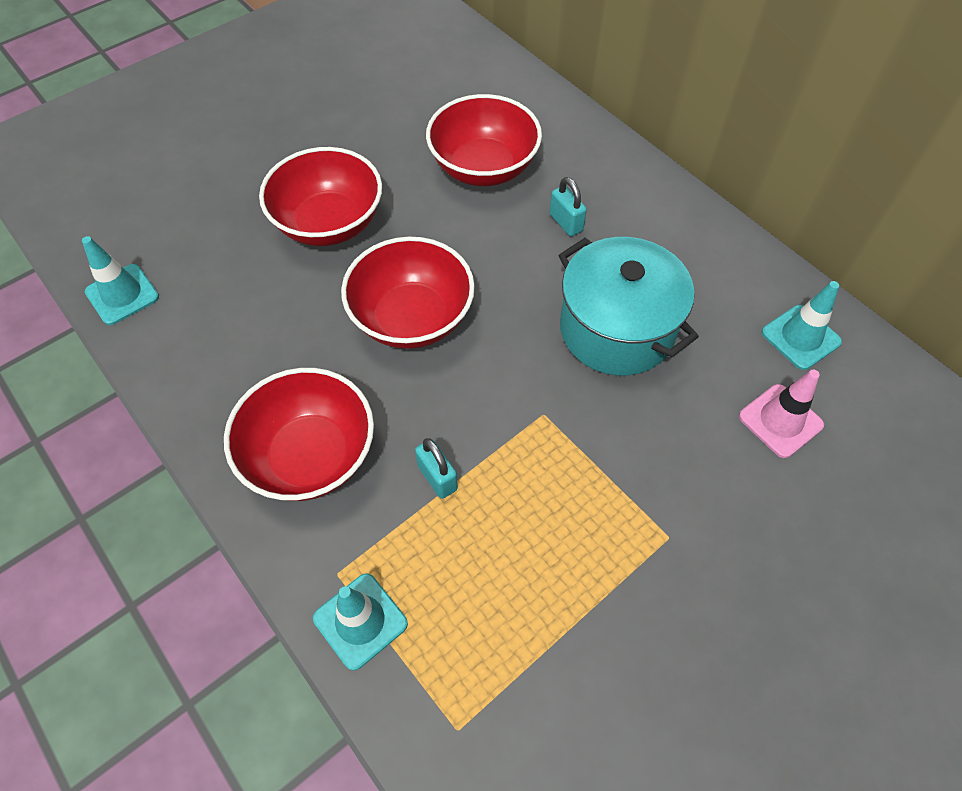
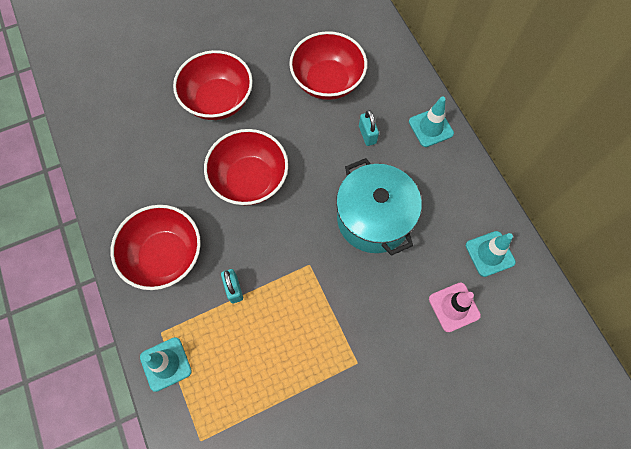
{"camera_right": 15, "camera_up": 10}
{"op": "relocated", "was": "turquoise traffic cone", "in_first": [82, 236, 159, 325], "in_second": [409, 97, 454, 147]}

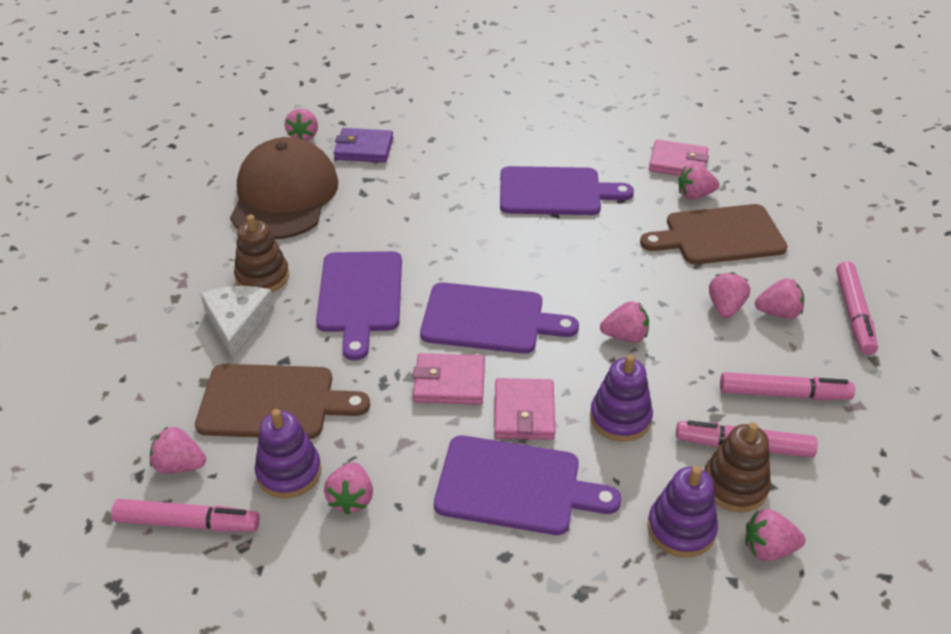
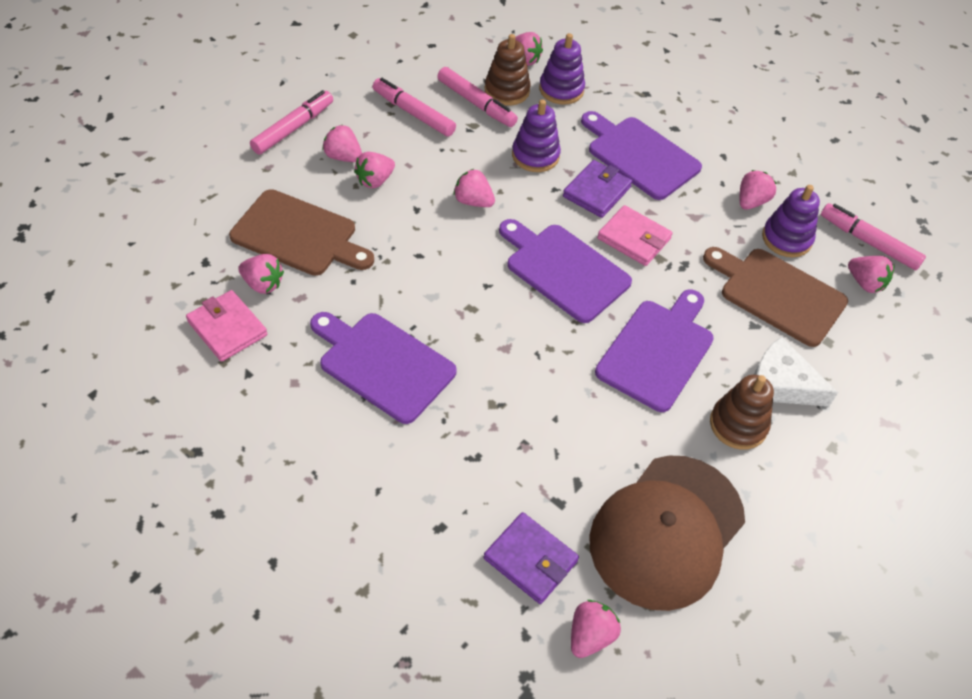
{"camera_right": -150, "camera_up": 10}
{"op": "colour", "was": "pink wallet", "now": "purple wallet", "in_first": [494, 378, 555, 440], "in_second": [563, 160, 633, 218]}
{"op": "spun", "was": "white cheese", "in_first": [200, 286, 275, 360], "in_second": [753, 336, 838, 406], "clockwise": 90}

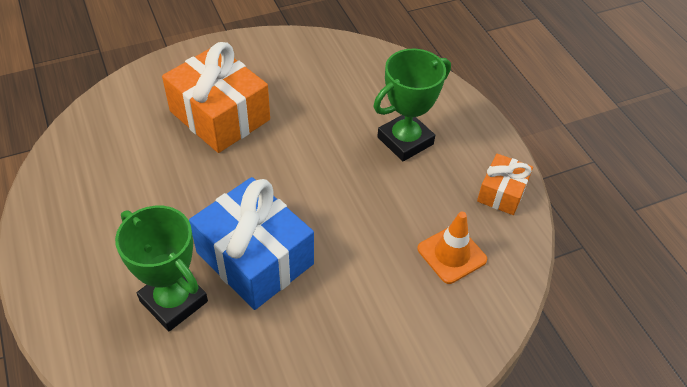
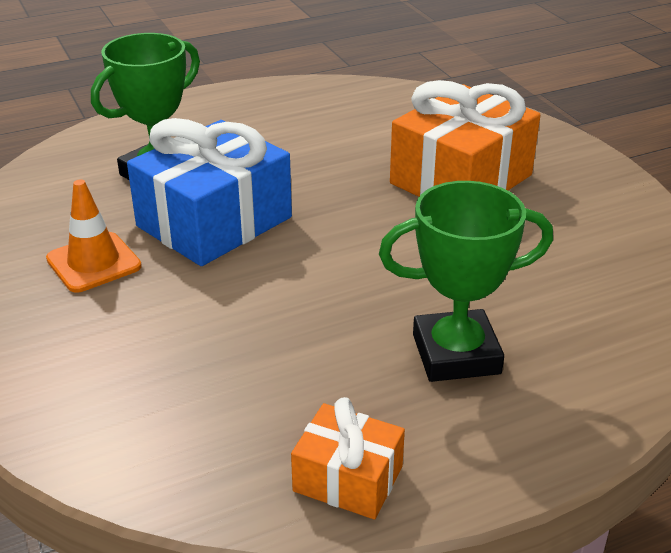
{"camera_right": 90, "camera_up": -15}
{"op": "relocated", "was": "orange traffic cone", "in_first": [417, 212, 487, 284], "in_second": [46, 179, 142, 293]}
{"op": "spun", "was": "green trophy", "in_first": [373, 49, 451, 161], "in_second": [379, 181, 553, 382], "clockwise": -60}

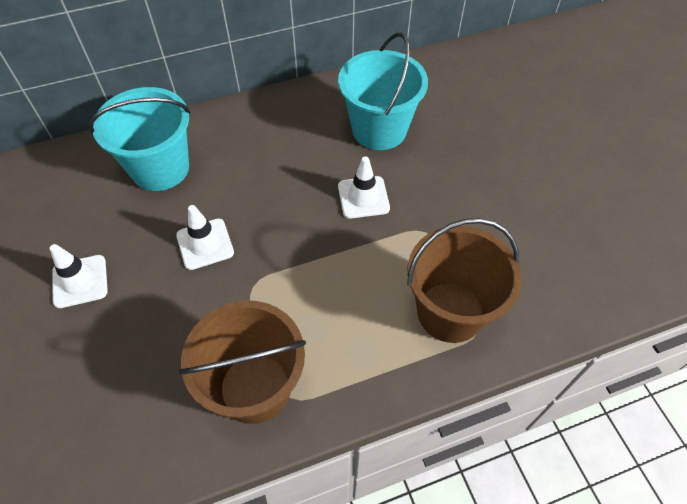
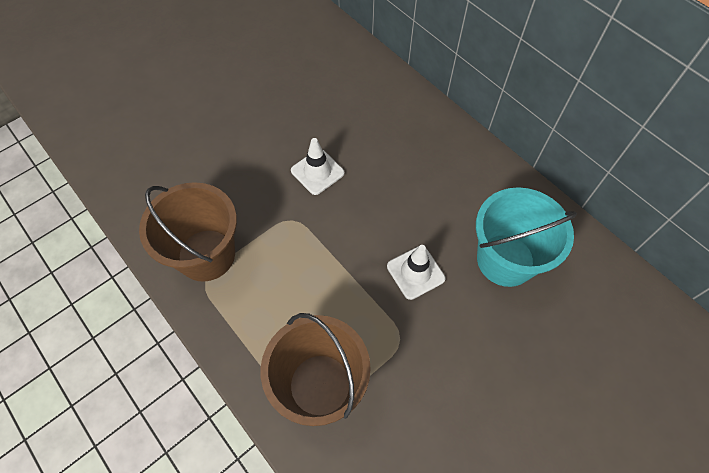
{"camera_right": 70, "camera_up": 5}
{"op": "missing", "was": "white traffic cone", "in_first": [50, 244, 108, 308]}
{"op": "missing", "was": "turquoise bucket", "in_first": [89, 87, 191, 191]}

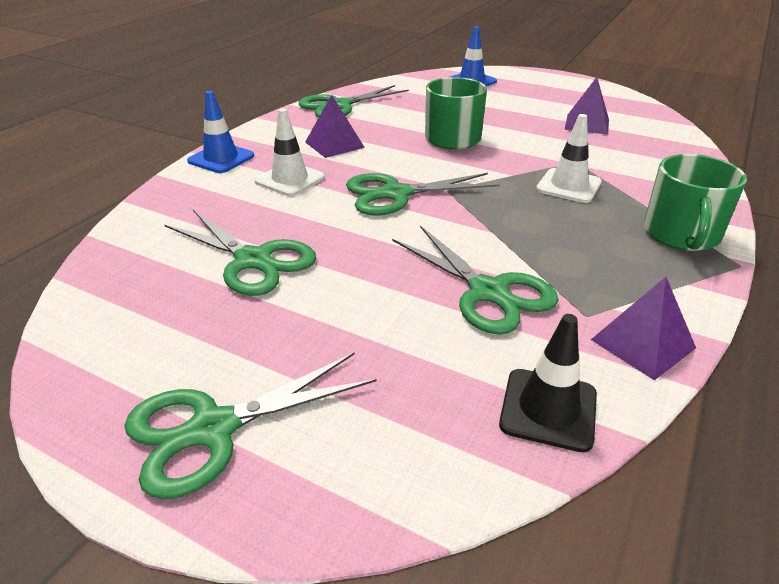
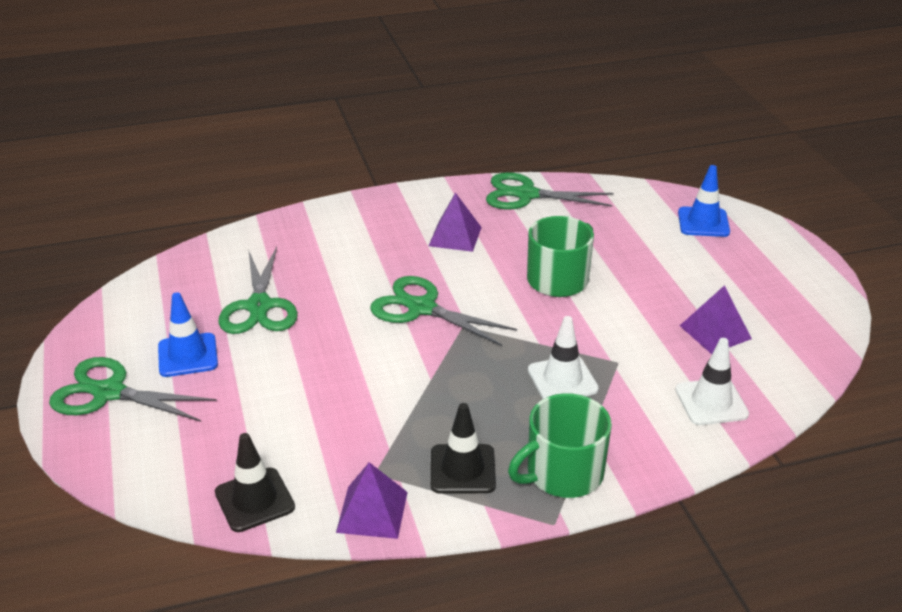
{"camera_right": 45, "camera_up": 0}
{"op": "missing", "was": "green scissors", "in_first": [392, 226, 559, 335]}
{"op": "appeared", "now": "black traffic cone", "in_second": [431, 403, 496, 494]}
{"op": "relocated", "was": "blue traffic cone", "in_first": [187, 91, 254, 173], "in_second": [158, 292, 218, 377]}
{"op": "relocated", "was": "white traffic cone", "in_first": [255, 109, 325, 196], "in_second": [675, 338, 749, 425]}

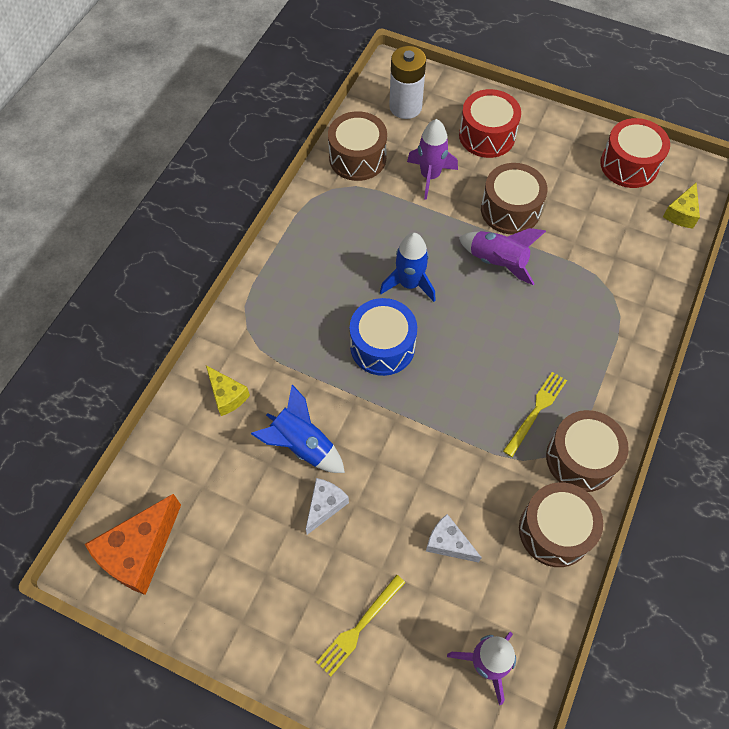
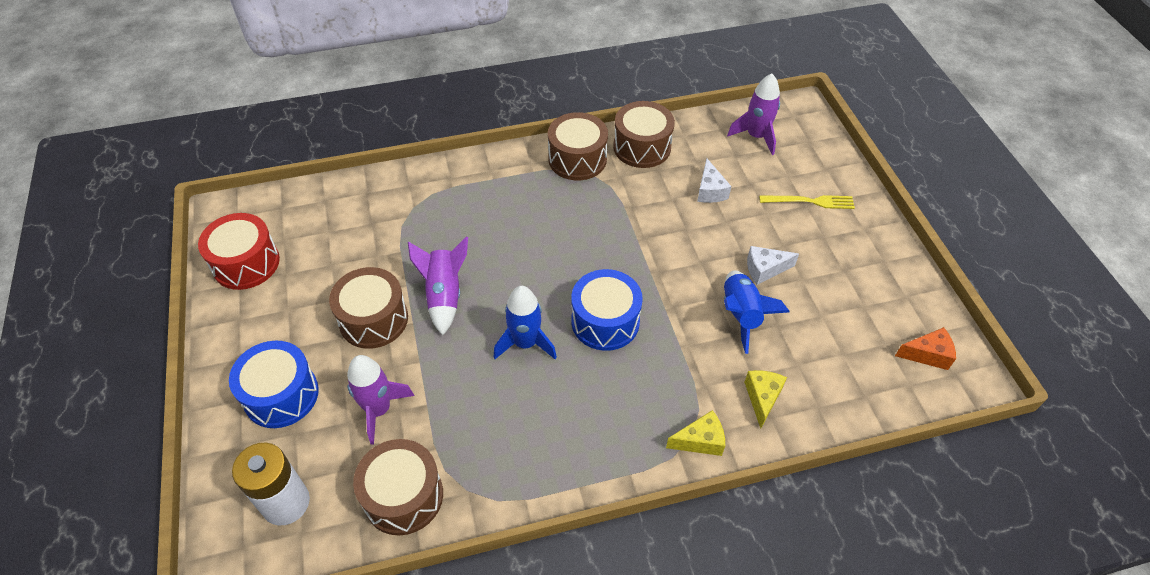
{"camera_right": -130, "camera_up": -10}
{"op": "missing", "was": "yellow fork", "in_first": [503, 372, 567, 457]}
{"op": "relocated", "was": "yellow cheese", "in_first": [663, 183, 700, 228], "in_second": [666, 410, 725, 456]}
{"op": "colour", "was": "red drum", "now": "blue drum", "in_first": [459, 89, 521, 158], "in_second": [229, 341, 319, 428]}
{"op": "size", "was": "orange cheese", "in_first": [85, 494, 181, 595], "in_second": [895, 327, 956, 370], "ratio": 0.57}

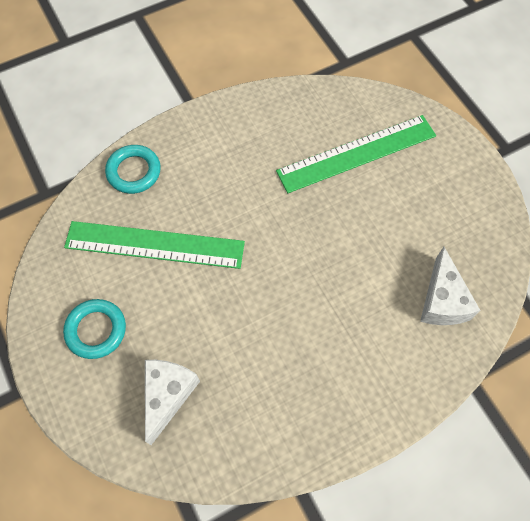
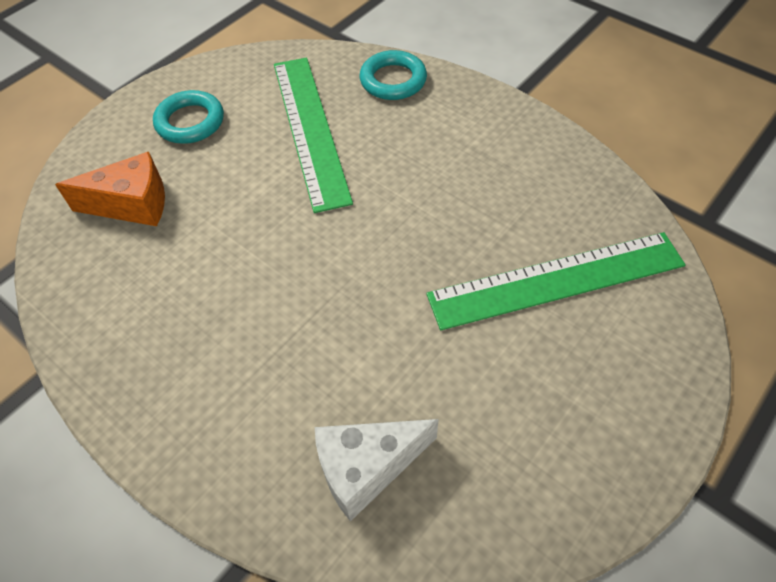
{"camera_right": 70, "camera_up": -10}
{"op": "colour", "was": "white cheese", "now": "orange cheese", "in_first": [145, 360, 200, 445], "in_second": [55, 152, 165, 226]}
{"op": "spun", "was": "green ruler", "in_first": [276, 115, 436, 193], "in_second": [426, 232, 686, 330], "clockwise": -60}

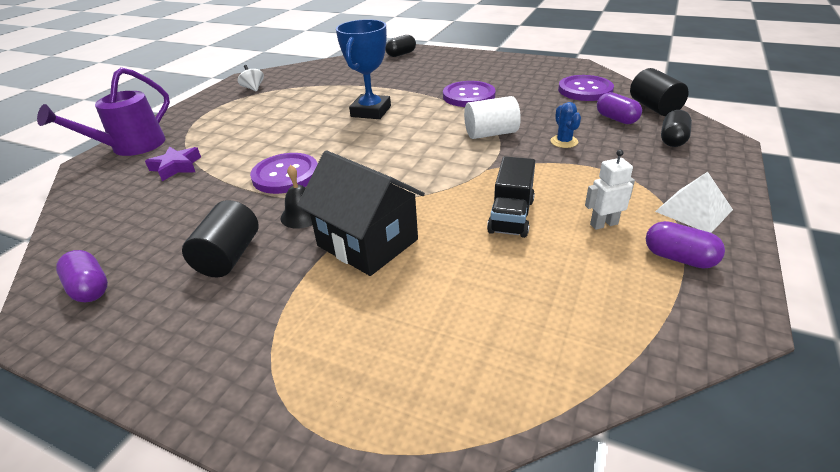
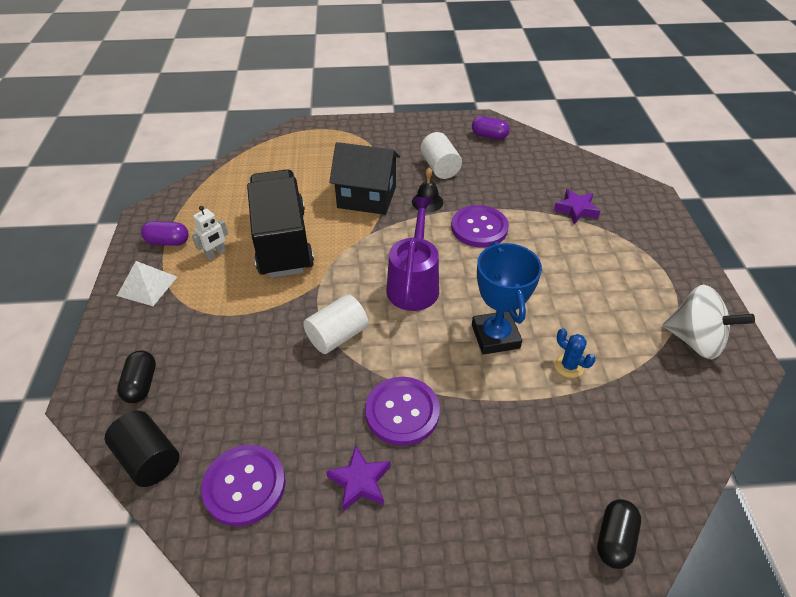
{"camera_right": 150, "camera_up": 10}
{"op": "missing", "was": "purple capsule", "in_first": [597, 92, 642, 124]}
{"op": "appeared", "now": "purple star", "in_second": [326, 445, 390, 512]}
{"op": "relocated", "was": "purple watering can", "in_first": [37, 67, 170, 156], "in_second": [386, 197, 439, 311]}
{"op": "relocated", "was": "blue cactus", "in_first": [550, 102, 581, 148], "in_second": [554, 328, 595, 378]}
{"op": "colour", "was": "black cylinder", "now": "white cylinder", "in_first": [182, 200, 259, 277], "in_second": [420, 132, 462, 179]}
{"op": "size", "was": "white spinning top", "in_first": [238, 65, 264, 91], "in_second": [663, 285, 755, 359], "ratio": 1.96}
{"op": "size", "was": "black truck", "in_first": [487, 156, 535, 238], "in_second": [247, 169, 314, 278], "ratio": 1.89}

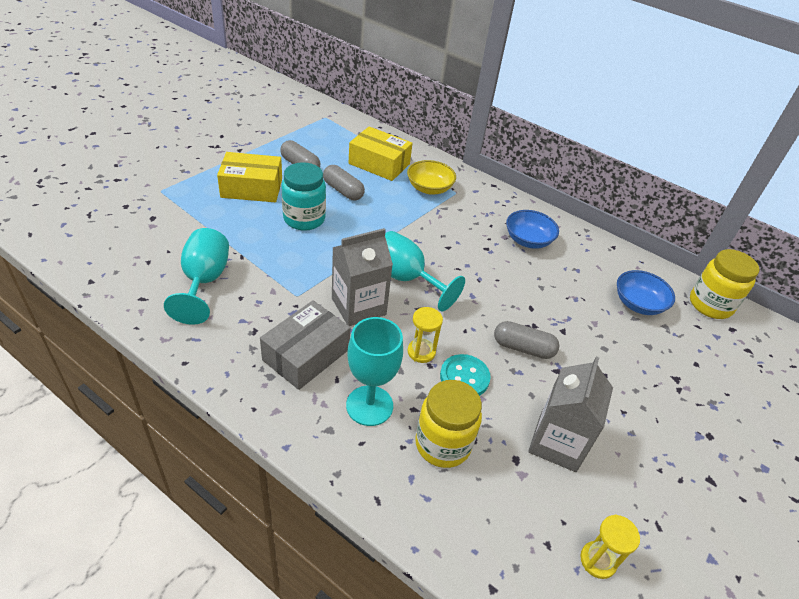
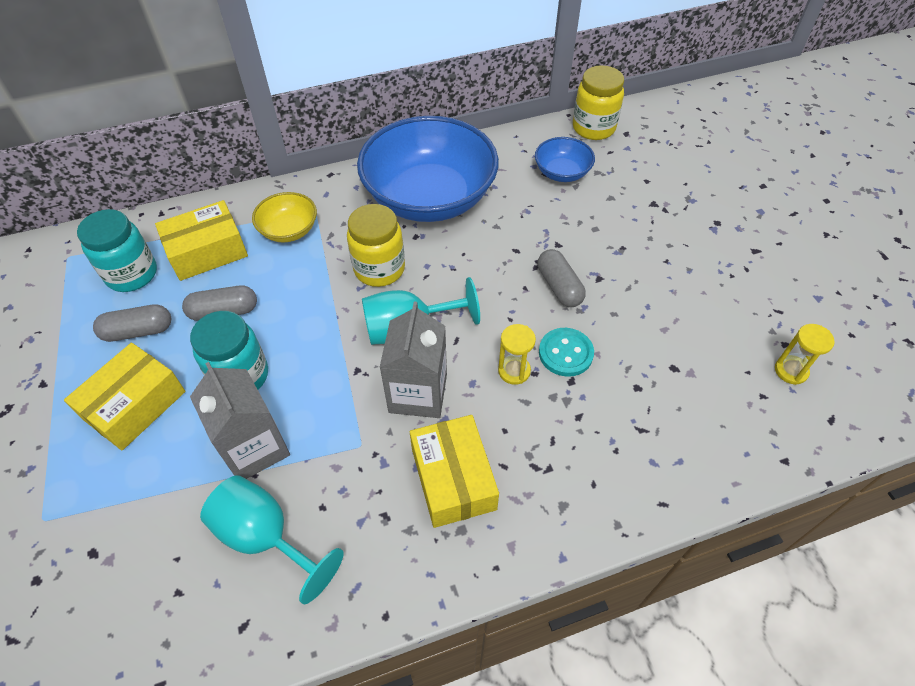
{"camera_right": -50, "camera_up": 10}
{"op": "missing", "was": "turquoise goblet", "in_first": [346, 317, 403, 426]}
{"op": "appeared", "now": "turquoise jar", "in_second": [77, 209, 157, 292]}
{"op": "relocated", "was": "yellow jar", "in_first": [415, 380, 482, 468], "in_second": [347, 204, 405, 287]}
{"op": "relocated", "was": "grey carton", "in_first": [528, 356, 613, 472], "in_second": [190, 362, 290, 479]}
{"op": "colour", "was": "grey box", "now": "yellow box", "in_first": [260, 300, 351, 390], "in_second": [410, 415, 499, 528]}
{"op": "spun", "was": "grey capsule", "in_first": [494, 321, 559, 359], "in_second": [538, 249, 586, 307], "clockwise": -75}
{"op": "size", "was": "blue bowl", "in_first": [506, 210, 559, 249], "in_second": [357, 116, 499, 222], "ratio": 2.21}

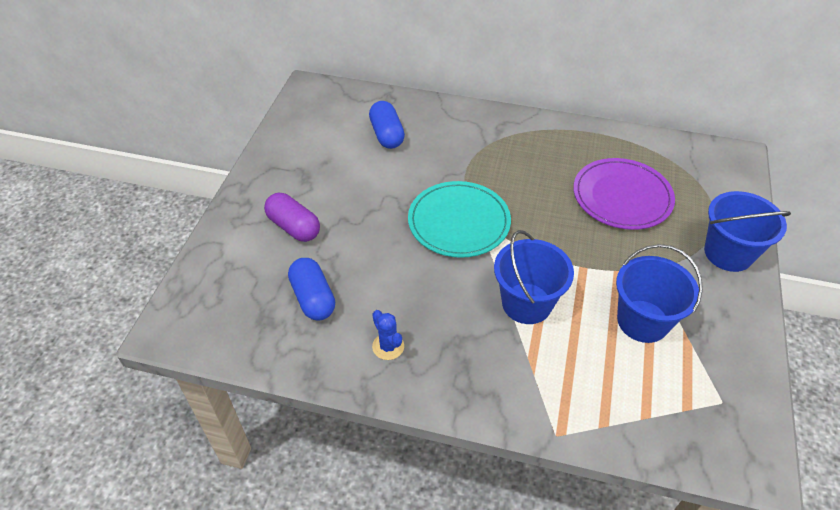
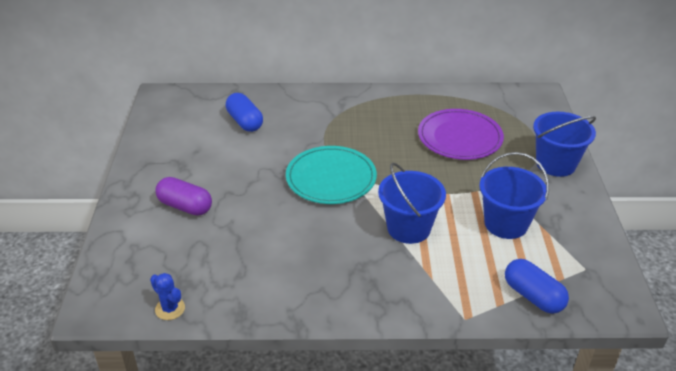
{"camera_right": -15, "camera_up": -10}
{"op": "relocated", "was": "blue capsule", "in_first": [288, 258, 335, 320], "in_second": [505, 259, 569, 314]}
{"op": "relocated", "was": "blue cactus", "in_first": [372, 310, 404, 360], "in_second": [150, 273, 185, 320]}

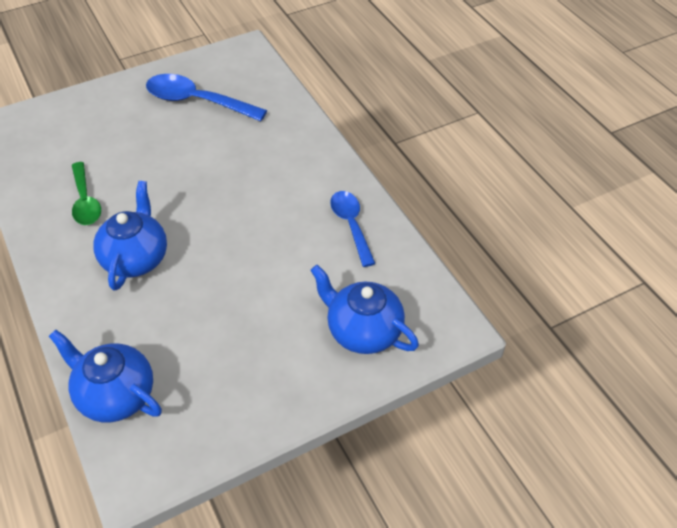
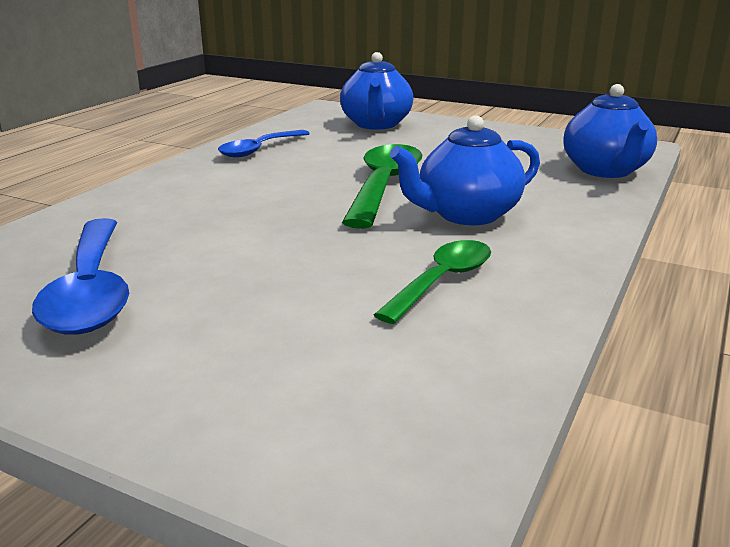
{"camera_right": -125, "camera_up": -25}
{"op": "appeared", "now": "green spoon", "in_second": [342, 144, 422, 229]}

